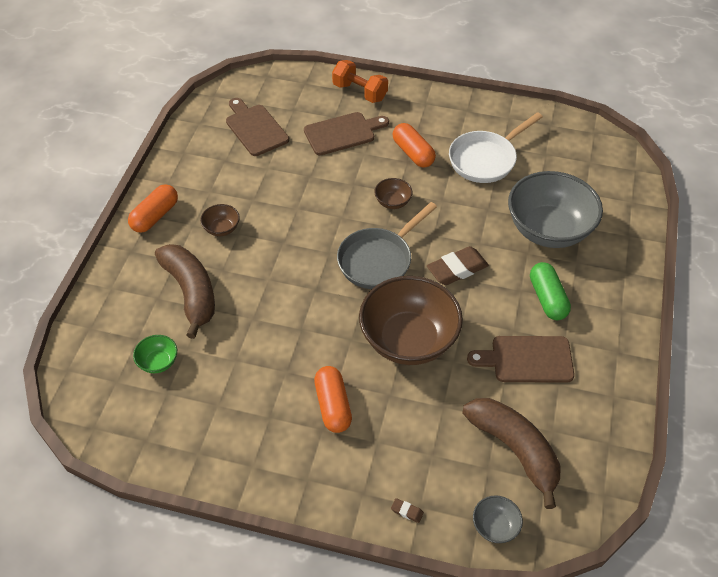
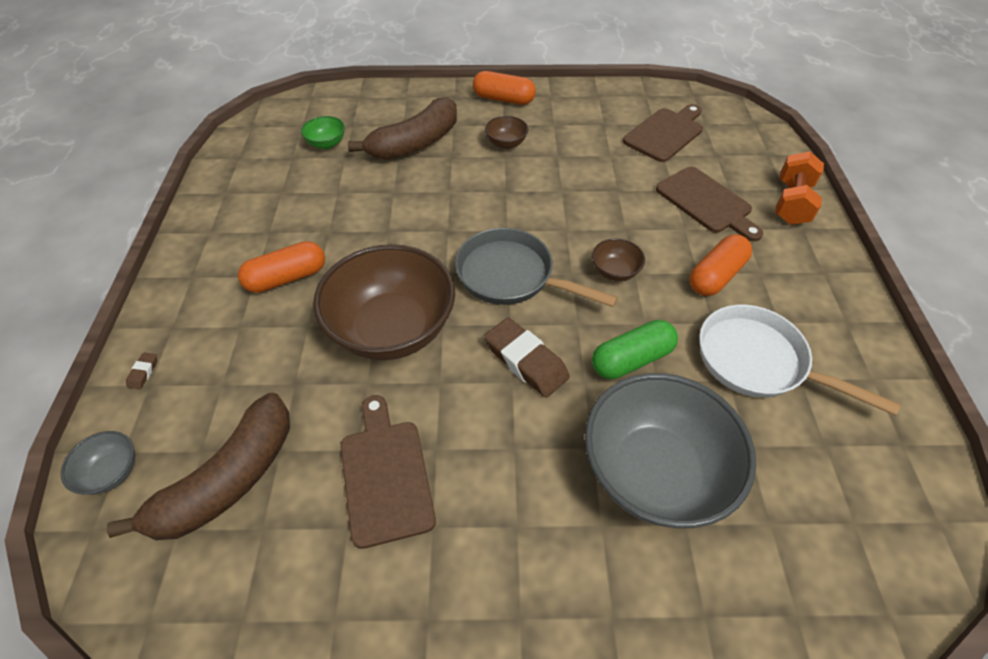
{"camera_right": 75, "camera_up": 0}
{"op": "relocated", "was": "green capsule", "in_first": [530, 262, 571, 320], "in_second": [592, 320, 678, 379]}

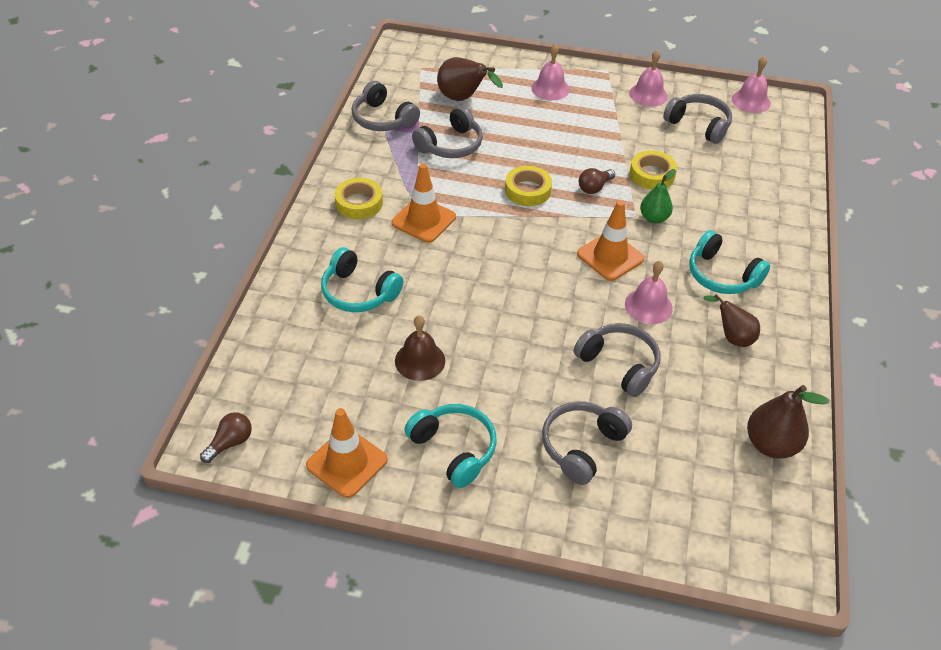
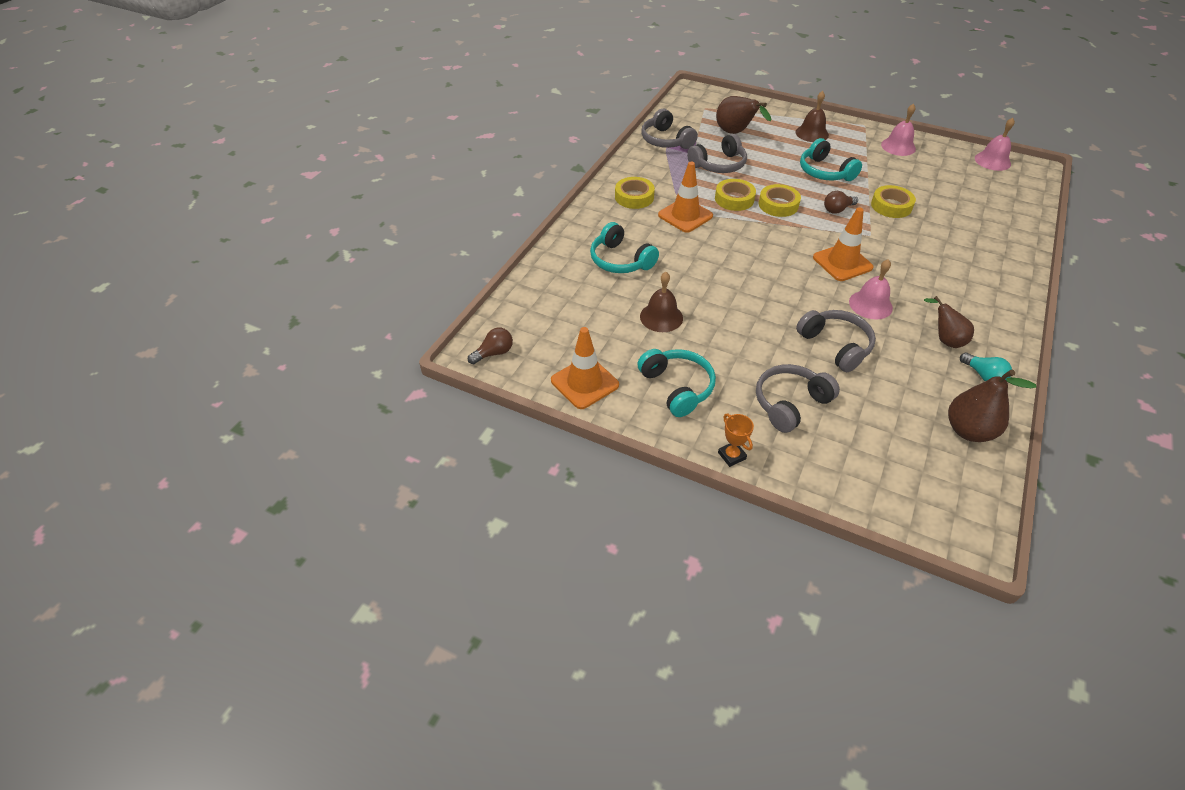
{"camera_right": 15, "camera_up": 0}
{"op": "missing", "was": "green pear", "in_first": [640, 169, 676, 223]}
{"op": "missing", "was": "grey headphones", "in_first": [663, 94, 732, 144]}
{"op": "appeared", "now": "yellow tape", "in_second": [715, 179, 756, 211]}
{"op": "appeared", "now": "orange trophy", "in_second": [718, 414, 754, 467]}
{"op": "appeared", "now": "turquoise light bulb", "in_second": [960, 352, 1012, 381]}
{"op": "relocated", "was": "turquoise headphones", "in_first": [689, 230, 770, 294], "in_second": [800, 138, 862, 181]}
{"op": "colour", "was": "pink bell", "now": "brown bell", "in_first": [531, 44, 570, 100], "in_second": [796, 91, 829, 142]}

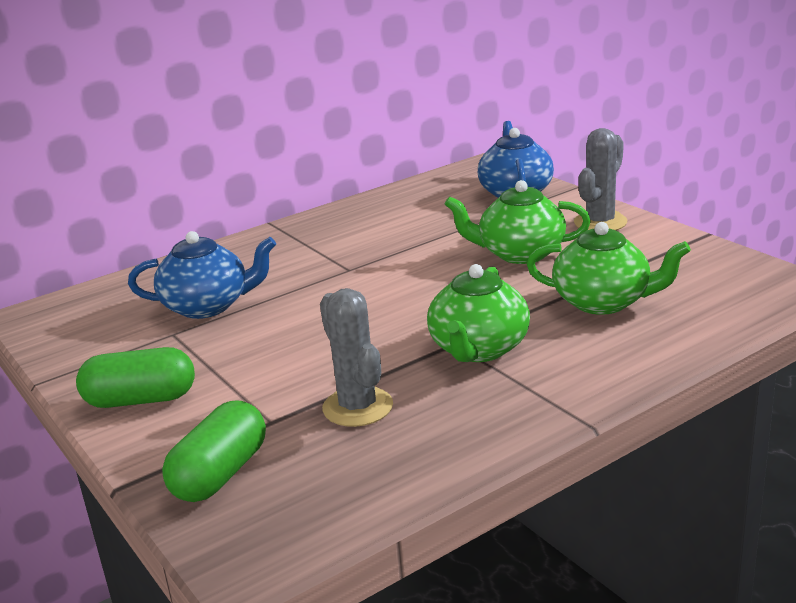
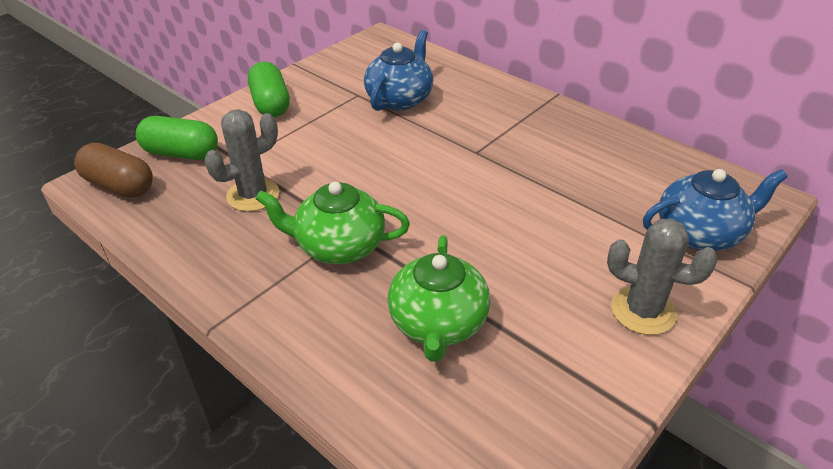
{"camera_right": 75, "camera_up": 15}
{"op": "missing", "was": "green teapot", "in_first": [445, 180, 591, 264]}
{"op": "appeared", "now": "brown capsule", "in_second": [74, 143, 153, 198]}
{"op": "spun", "was": "blue teapot", "in_first": [128, 231, 276, 319], "in_second": [364, 30, 433, 111], "clockwise": -135}

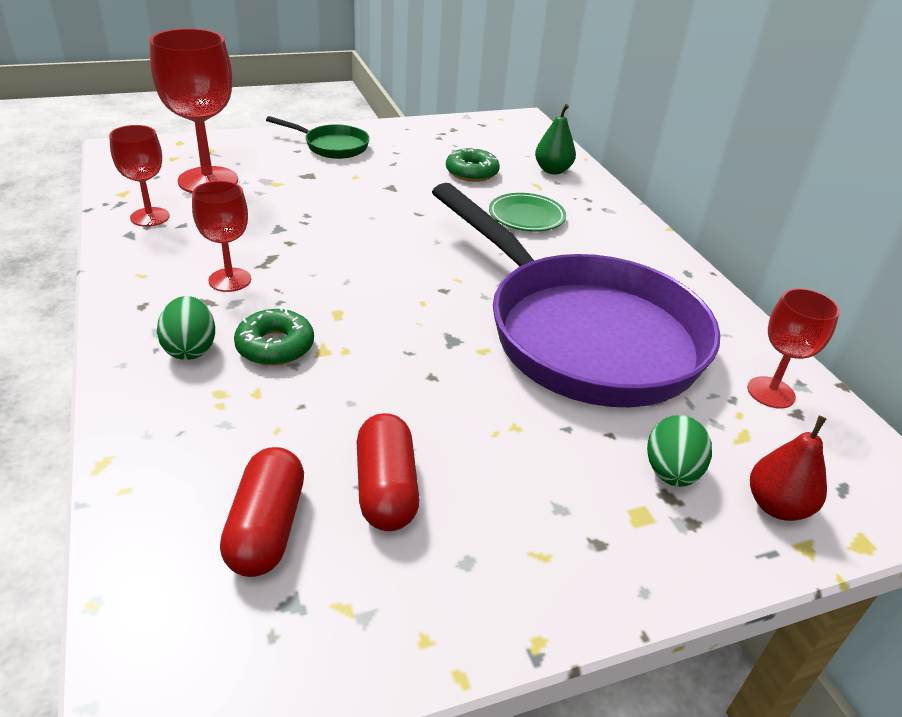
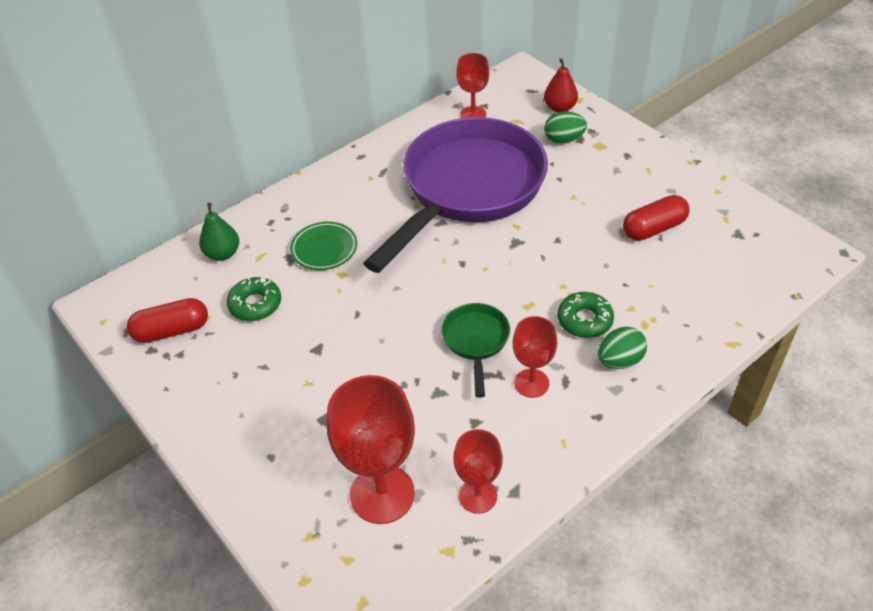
{"camera_right": -105, "camera_up": 10}
{"op": "relocated", "was": "red capsule", "in_first": [220, 447, 304, 577], "in_second": [127, 298, 208, 343]}
{"op": "relocated", "was": "green pan", "in_first": [266, 116, 370, 159], "in_second": [441, 303, 510, 398]}

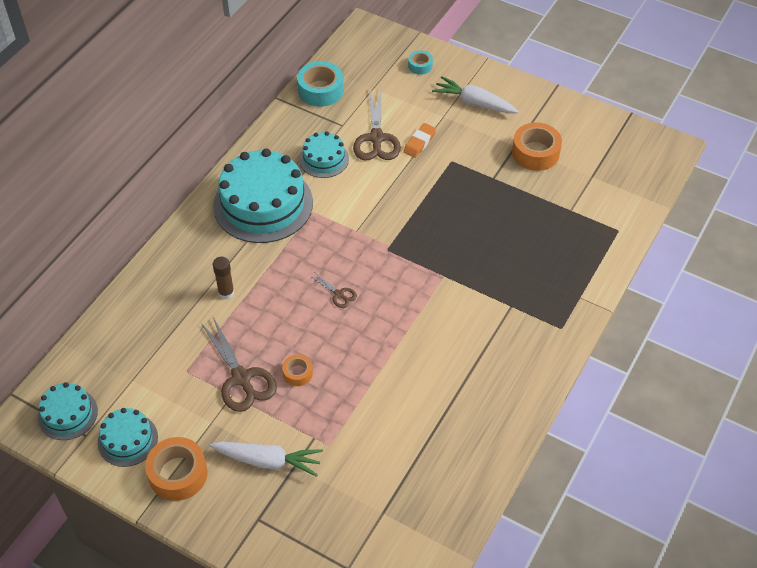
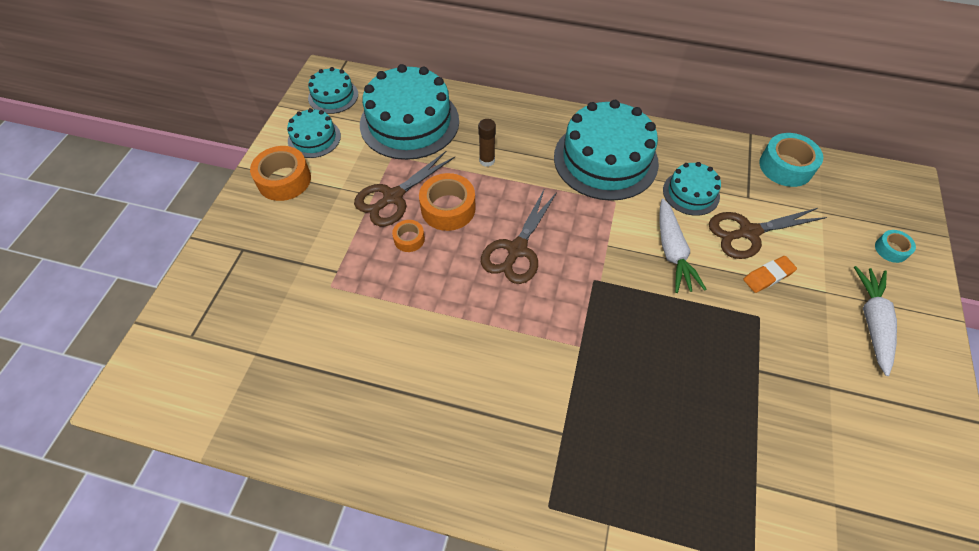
{"camera_right": 75, "camera_up": 5}
{"op": "appeared", "now": "turquoise cake", "in_second": [360, 64, 459, 160]}
{"op": "relocated", "was": "white carrot", "in_first": [210, 442, 323, 477], "in_second": [659, 198, 707, 293]}
{"op": "relocated", "was": "orange tape", "in_first": [512, 122, 562, 171], "in_second": [419, 173, 476, 231]}
{"op": "spun", "was": "orange eraser", "in_first": [403, 123, 436, 158], "in_second": [743, 256, 797, 293], "clockwise": -45}
{"op": "size", "was": "brown scissors", "in_first": [310, 273, 357, 308], "in_second": [481, 188, 557, 284], "ratio": 2.06}

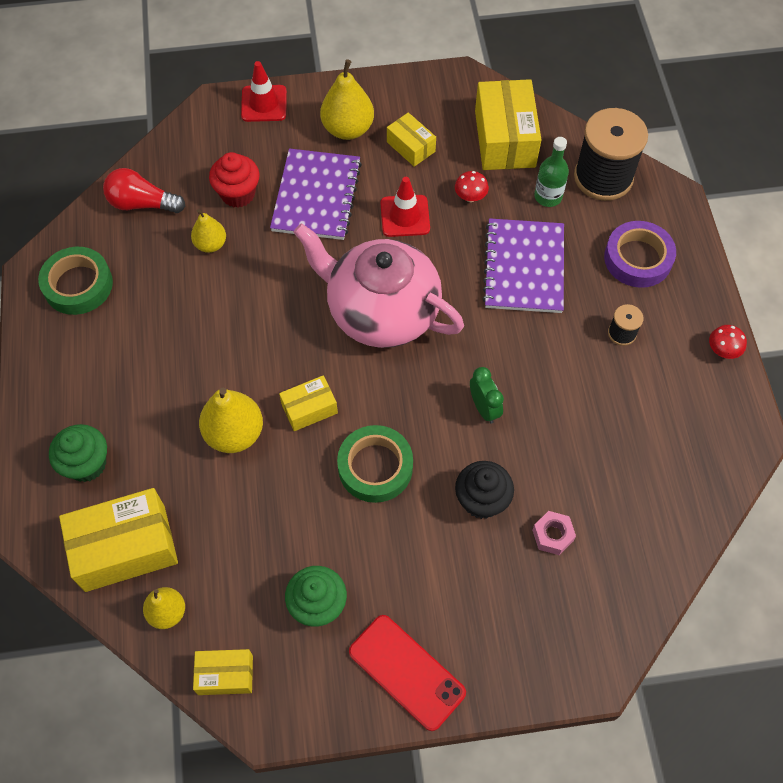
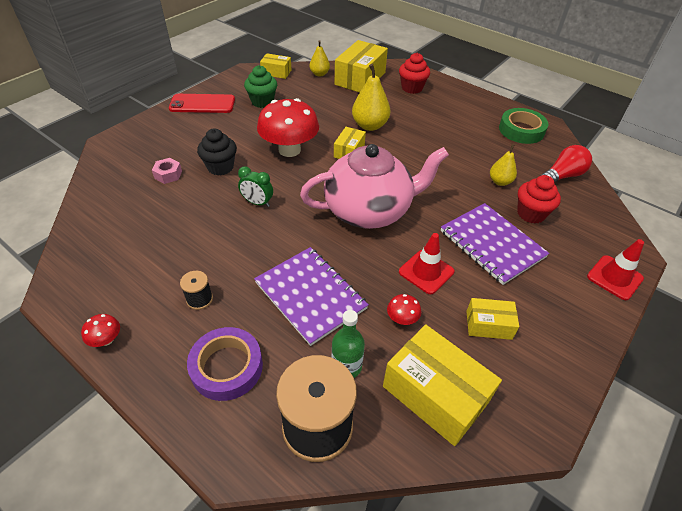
{"camera_right": 135, "camera_up": -15}
{"op": "missing", "was": "yellow pear", "in_first": [320, 59, 374, 140]}
{"op": "exchanged", "was": "green tape", "now": "red mushroom", "in_first": [337, 425, 413, 503], "in_second": [257, 98, 319, 157]}
{"op": "colour", "was": "green cupcake", "now": "red cupcake", "in_first": [49, 424, 107, 482], "in_second": [399, 53, 430, 94]}
{"op": "spun", "was": "yellow box", "in_first": [193, 649, 253, 695], "in_second": [260, 53, 291, 79], "clockwise": 60}

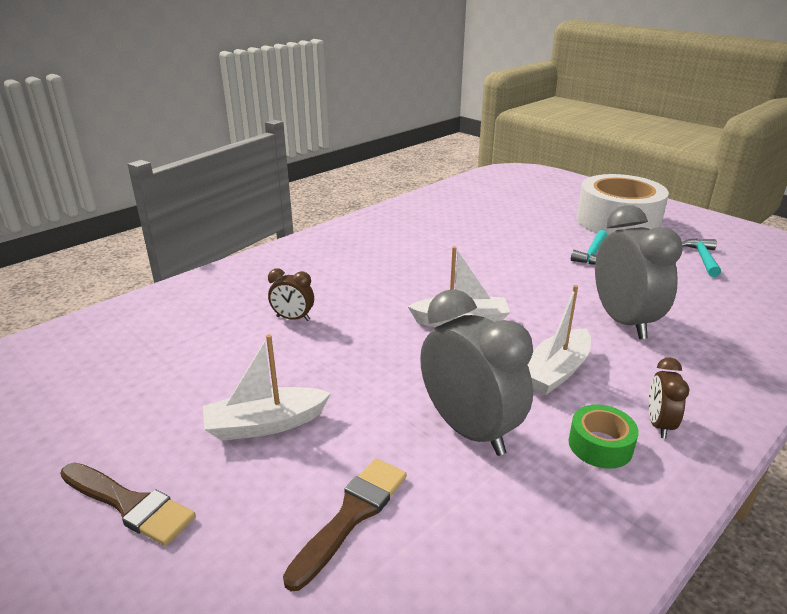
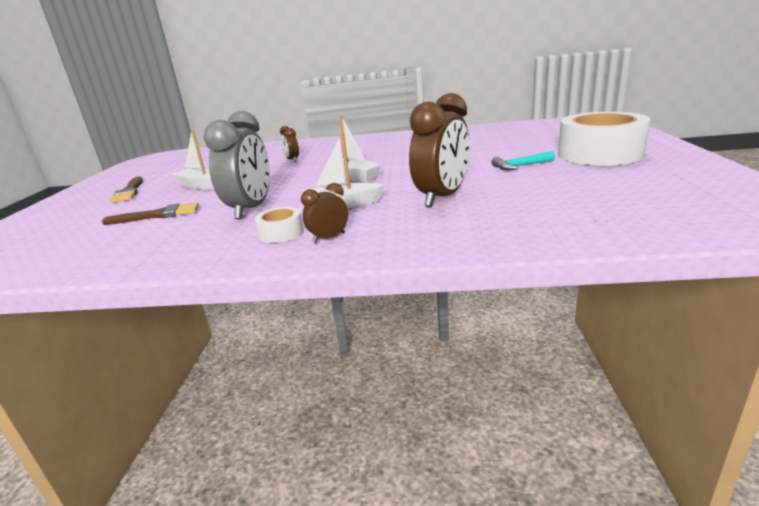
{"camera_right": 50, "camera_up": -5}
{"op": "missing", "was": "turquoise hammer", "in_first": [682, 239, 721, 277]}
{"op": "colour", "was": "green tape", "now": "white tape", "in_first": [569, 404, 639, 469], "in_second": [254, 207, 304, 243]}
{"op": "colour", "was": "grey clock", "now": "brown clock", "in_first": [595, 205, 683, 339], "in_second": [409, 93, 470, 207]}

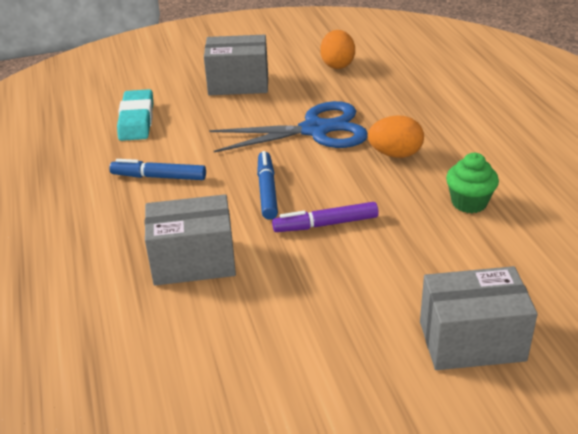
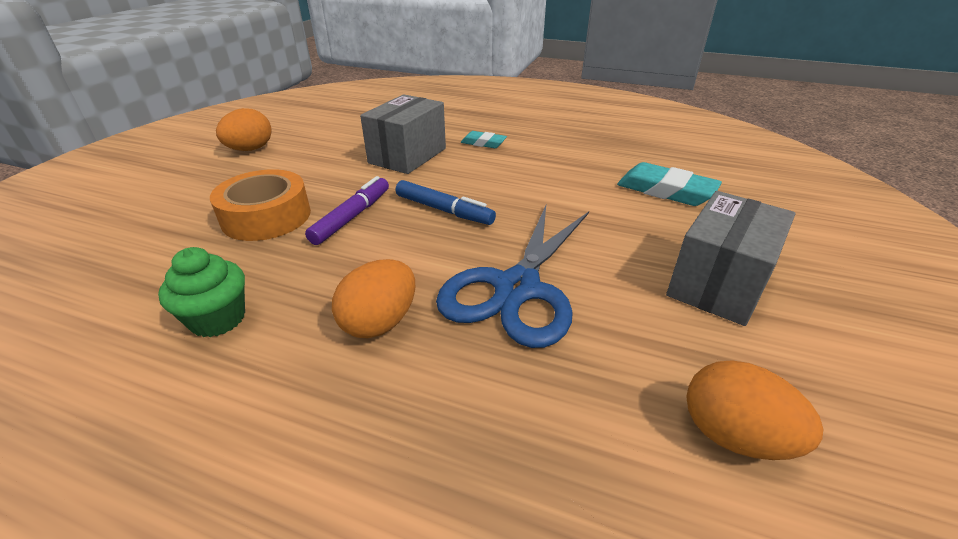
{"camera_right": 125, "camera_up": 0}
{"op": "missing", "was": "blue marker", "in_first": [109, 159, 206, 180]}
{"op": "missing", "was": "grey box", "in_first": [420, 266, 538, 370]}
{"op": "appeared", "now": "orange tape", "in_second": [210, 169, 311, 241]}
{"op": "appeared", "now": "orange egg", "in_second": [216, 108, 272, 151]}
{"op": "appeared", "now": "turquoise eraser", "in_second": [461, 131, 507, 148]}

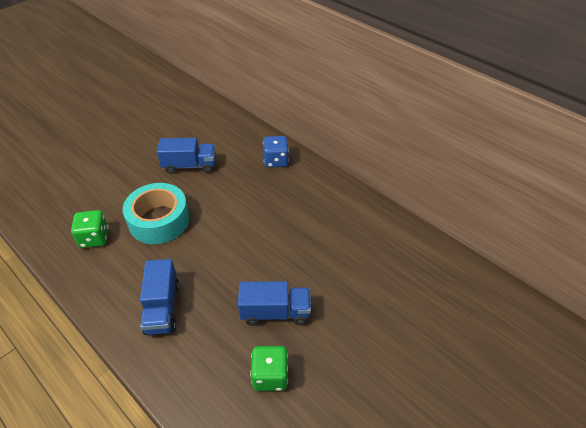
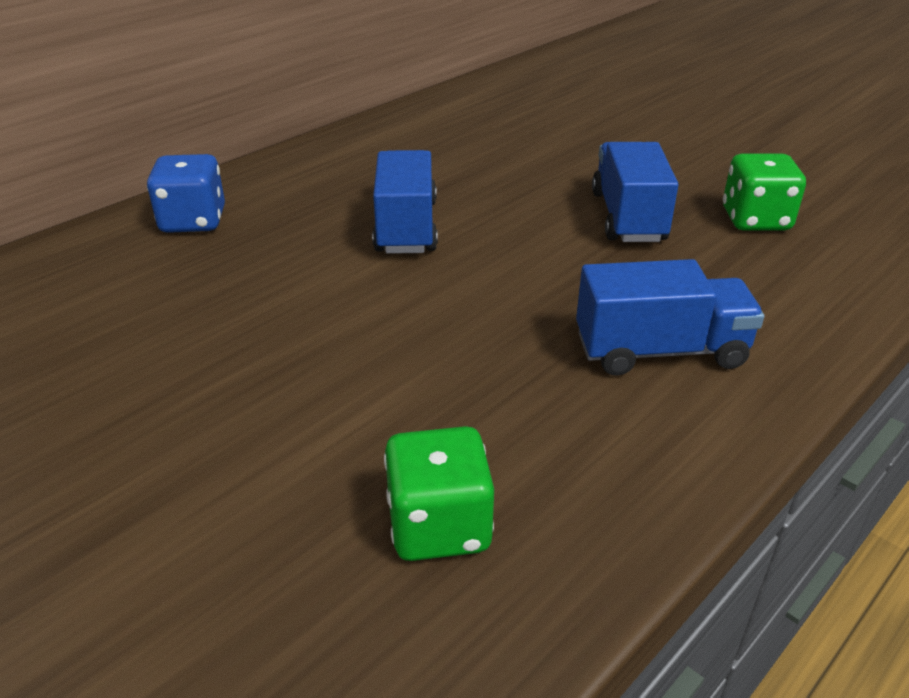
{"camera_right": -90, "camera_up": -10}
{"op": "missing", "was": "turquoise tape", "in_first": [123, 183, 190, 244]}
{"op": "relocated", "was": "blue truck", "in_first": [157, 138, 216, 174], "in_second": [372, 150, 438, 254]}

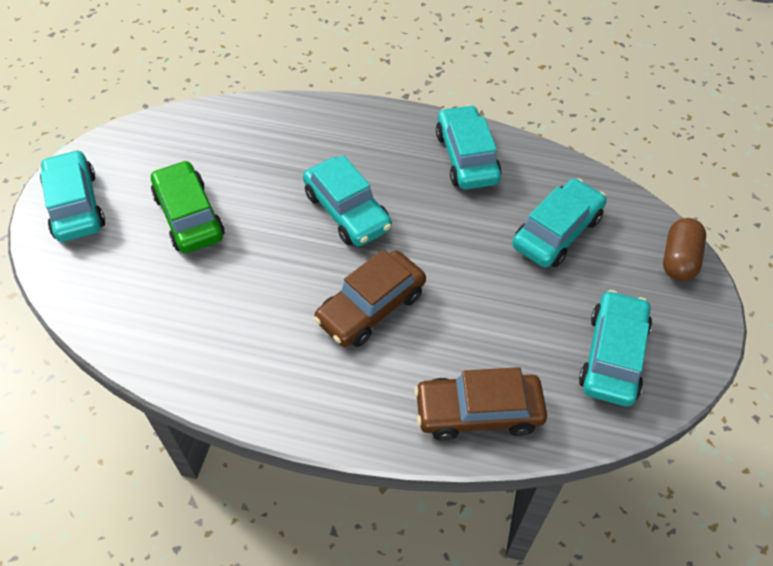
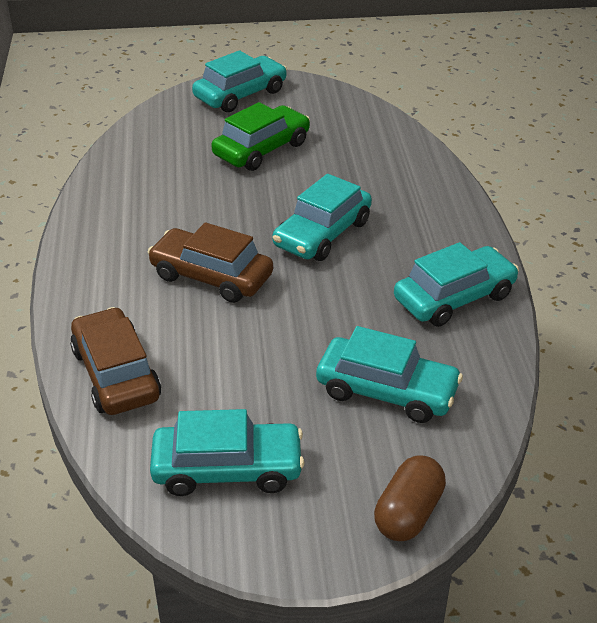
{"camera_right": 70, "camera_up": -15}
{"op": "spun", "was": "brown capsule", "in_first": [663, 218, 706, 281], "in_second": [374, 455, 446, 541], "clockwise": -60}

